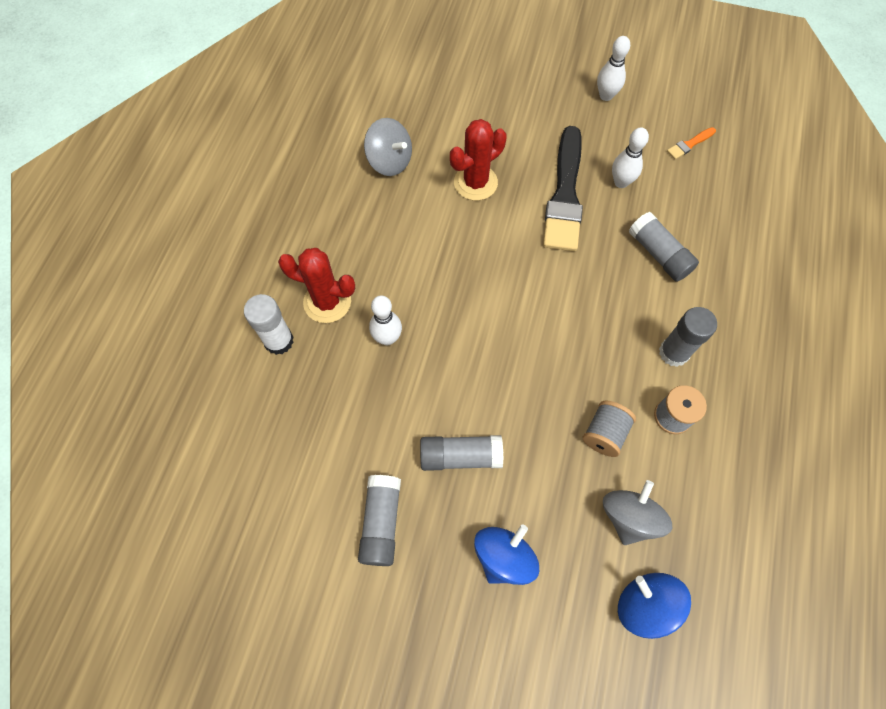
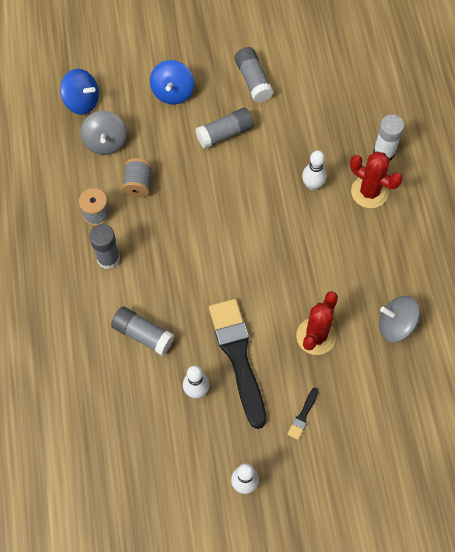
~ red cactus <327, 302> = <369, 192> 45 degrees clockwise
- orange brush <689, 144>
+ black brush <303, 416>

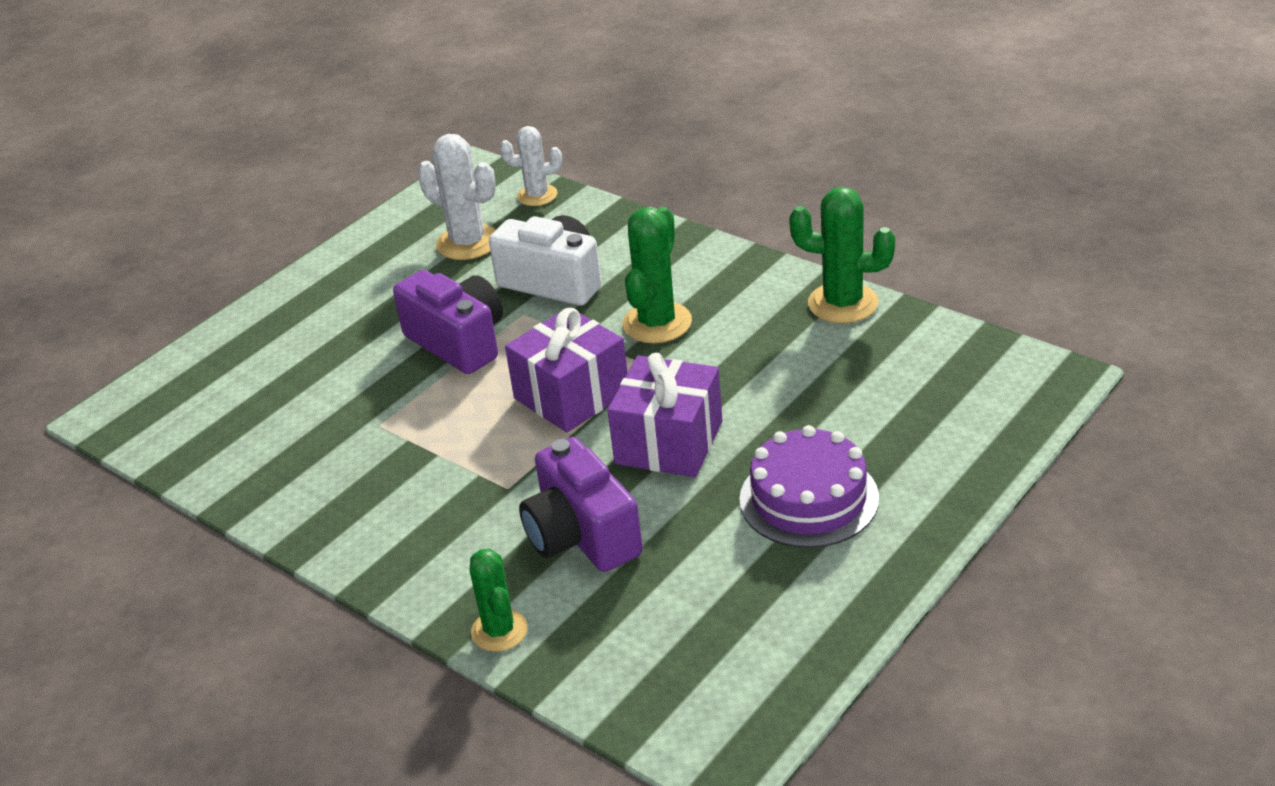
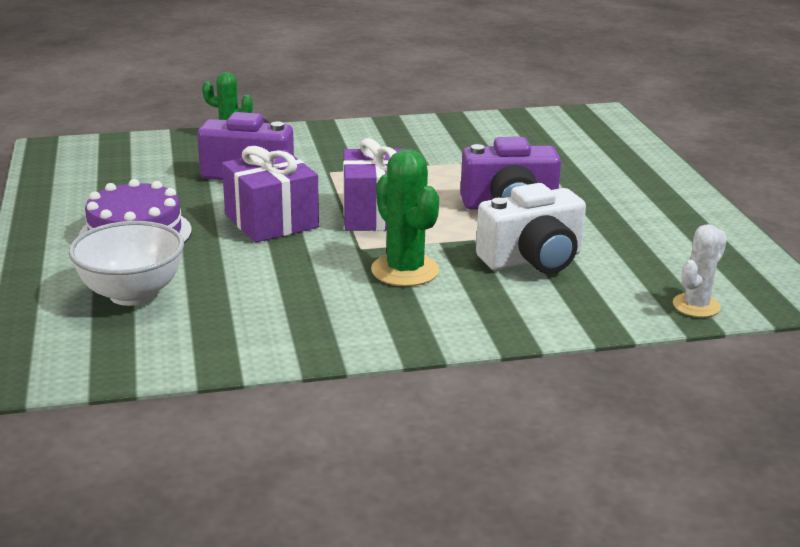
- white cactus <468, 242>
- green cactus <843, 303>
+ white bowl <132, 294>

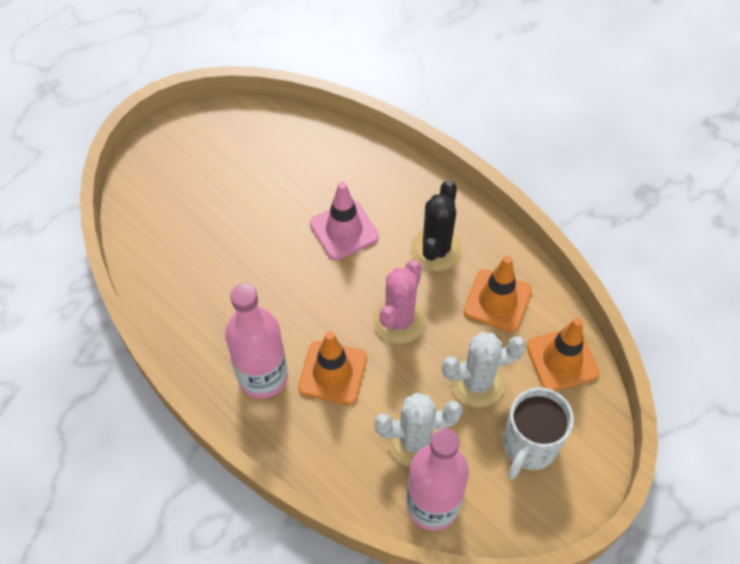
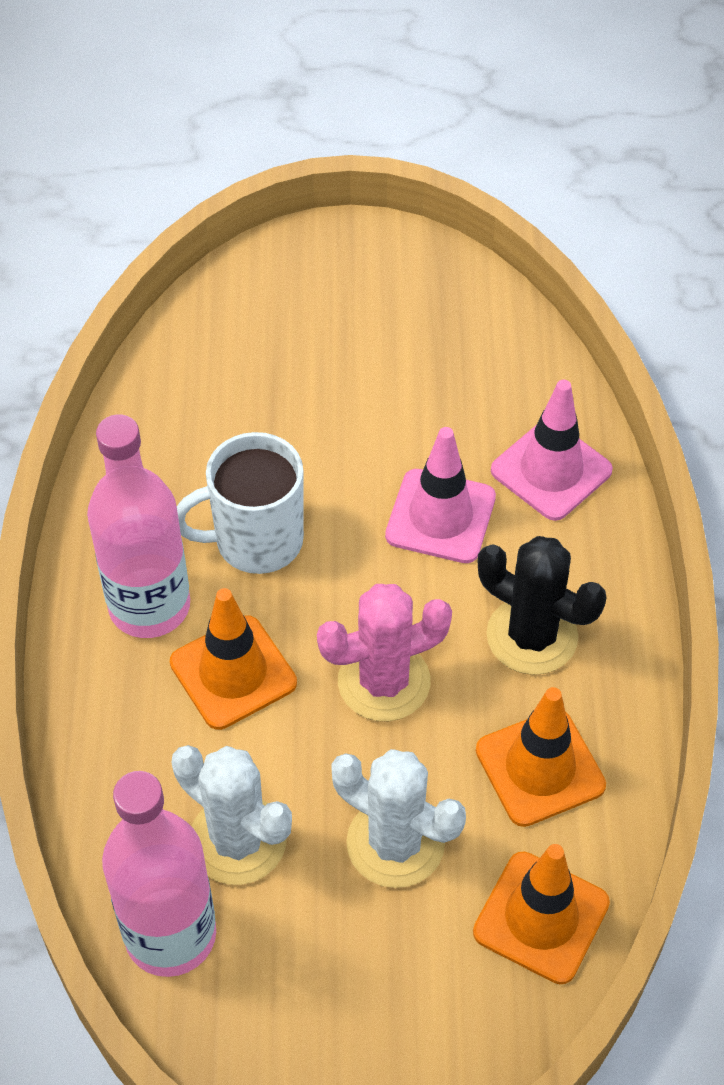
~ black cactus <436, 249> = <532, 636> 60 degrees clockwise
~ white mug <529, 446> to <256, 541>
+ pink traffic cone <551, 470>

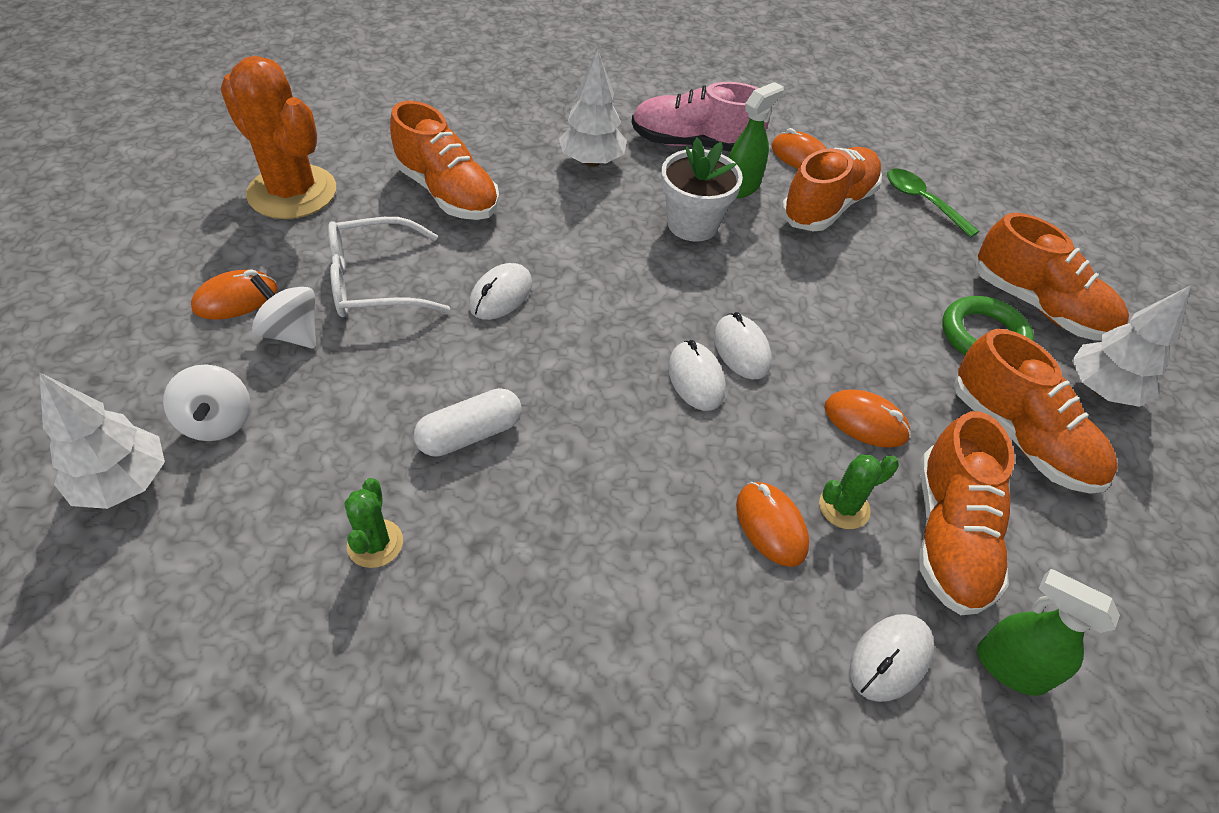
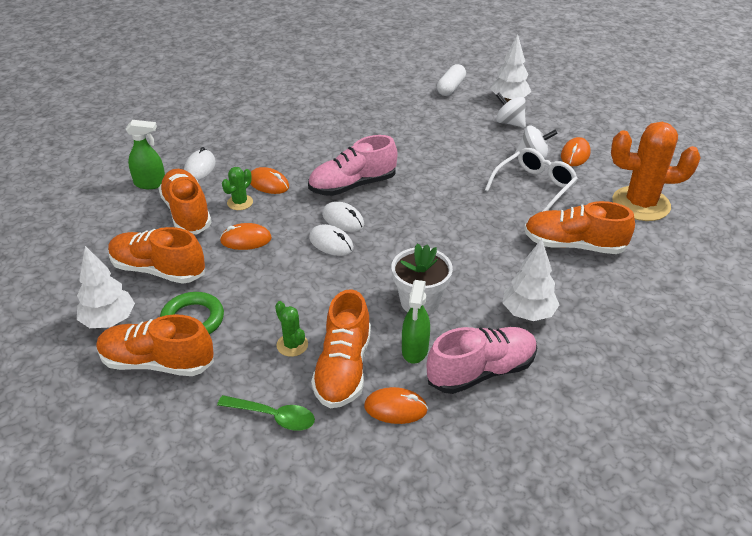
~ green cactus <375, 543> to <292, 345>
~ white capsule <470, 434> to <451, 88>
- white mouse <501, 295>
+ pink shoe <352, 185>

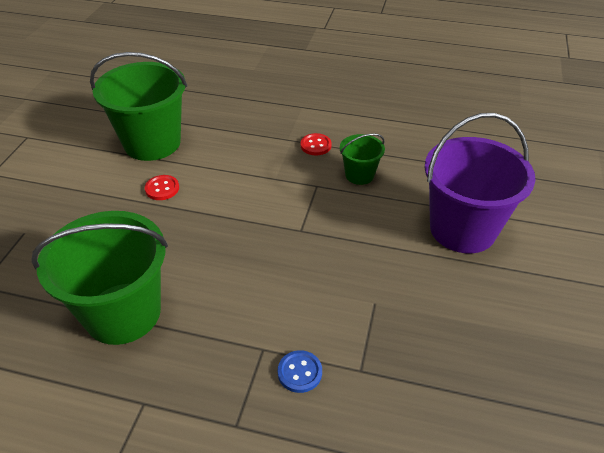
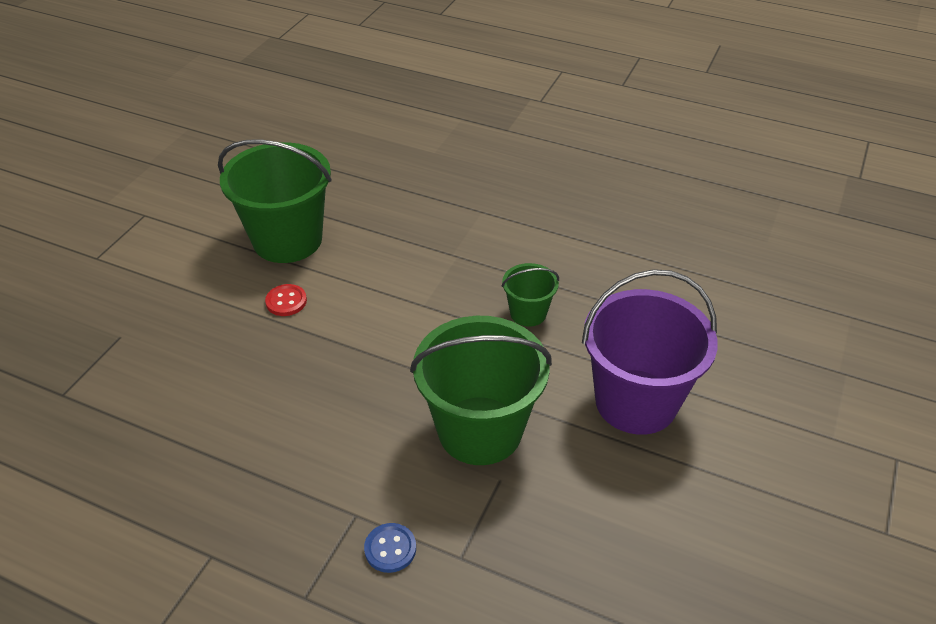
~ green bucket <123, 313> to <480, 430>
- red button <315, 145>

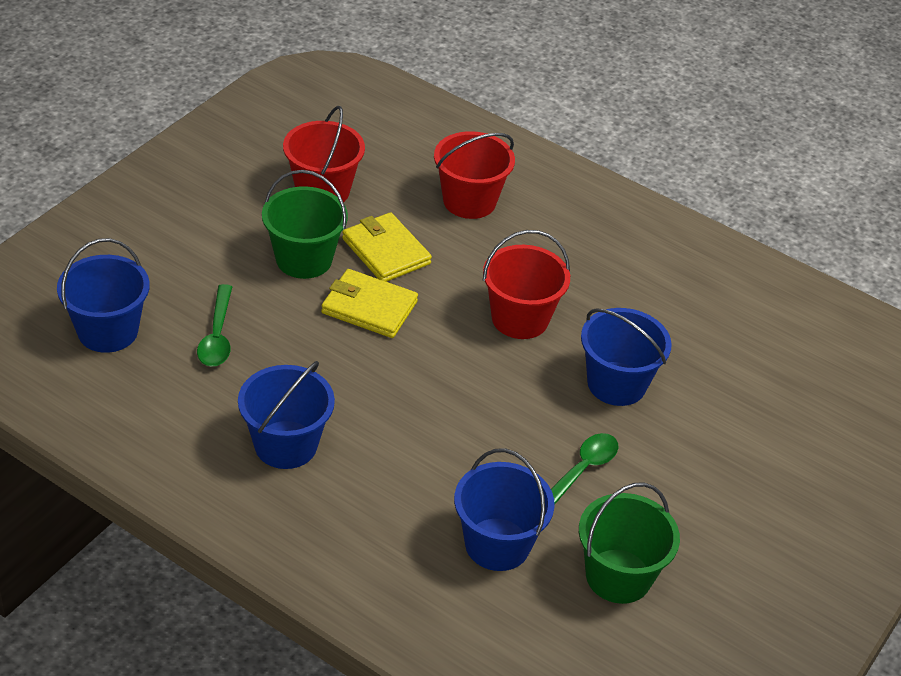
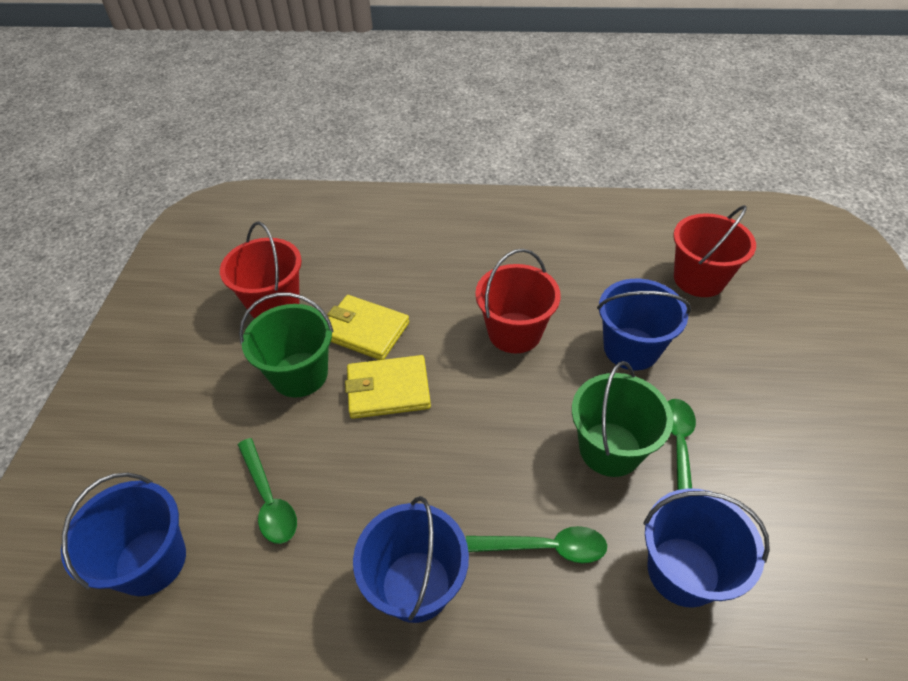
~ red bucket <469, 201> to <699, 279>
~ green bucket <618, 576> to <610, 449>
+ green spoon <545, 547>

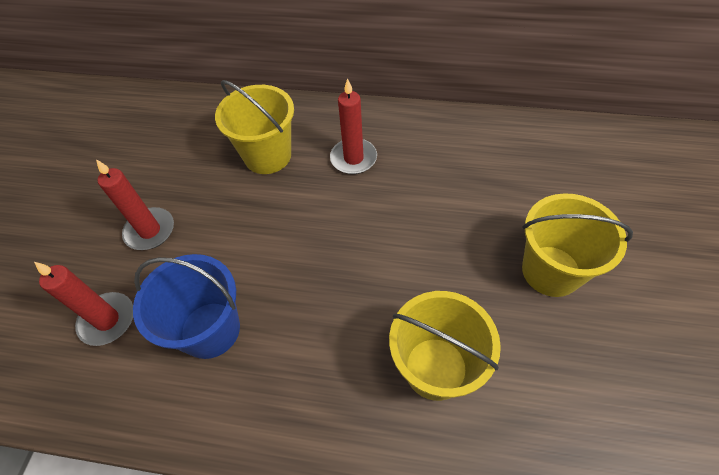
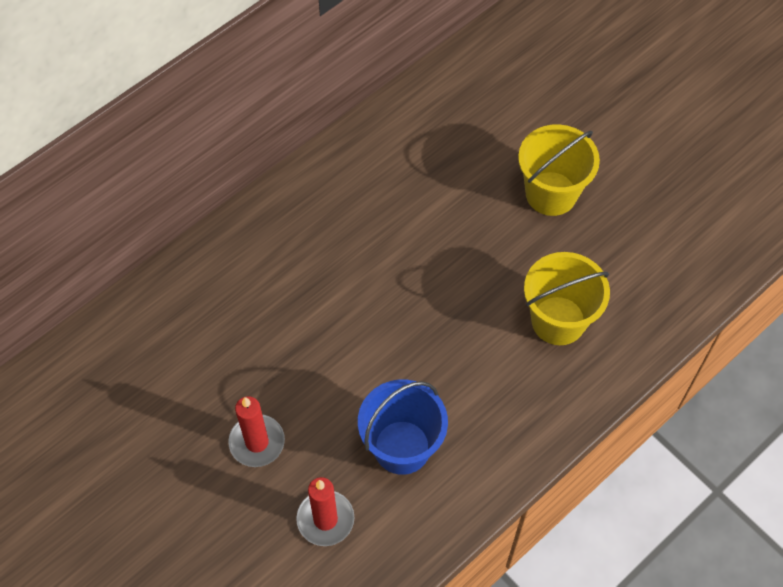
- yellow bucket <267, 156>
- red candle <353, 158>

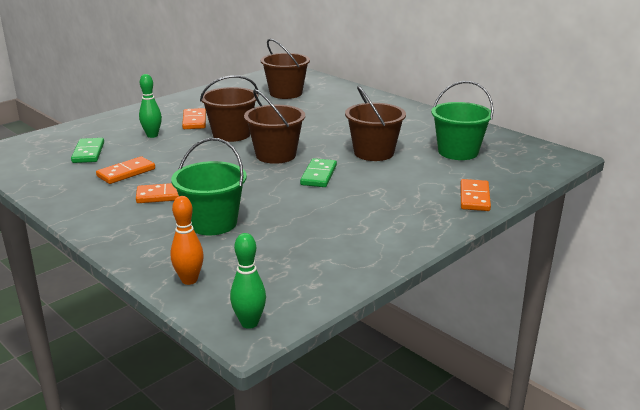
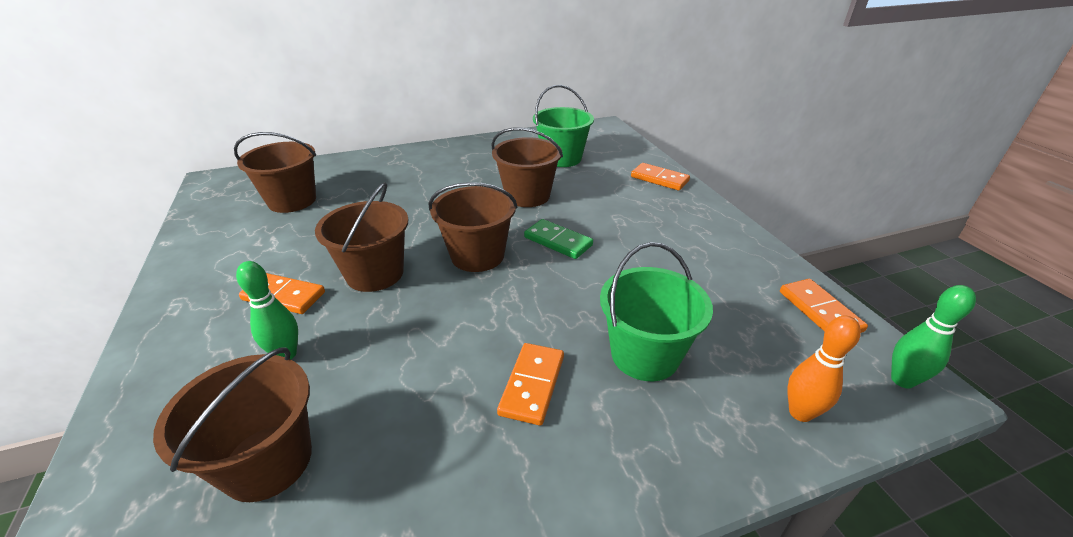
~ green domino <88, 153> to brown bucket <267, 461>
~ orange domino <126, 173> to <819, 311>

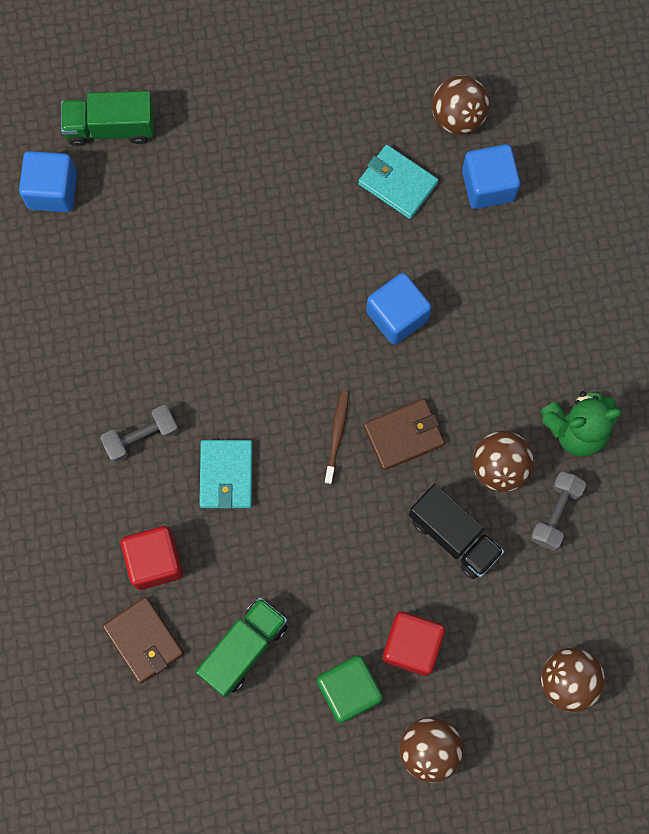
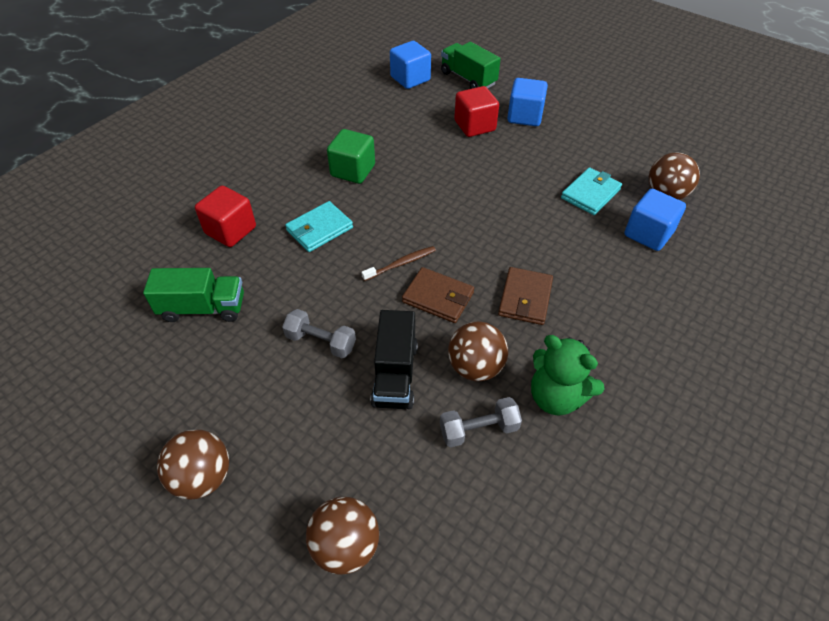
~ grey dumbbell <141, 437> to <321, 342>
~ brown wallet <143, 640> to <525, 298>
~ green cube <349, 690> to <353, 171>
~ turquoise wallet <398, 183> = <590, 194> 45 degrees clockwise
~ blue cube <397, 315> to <524, 116>
~ red cube <411, 645> to <474, 126>

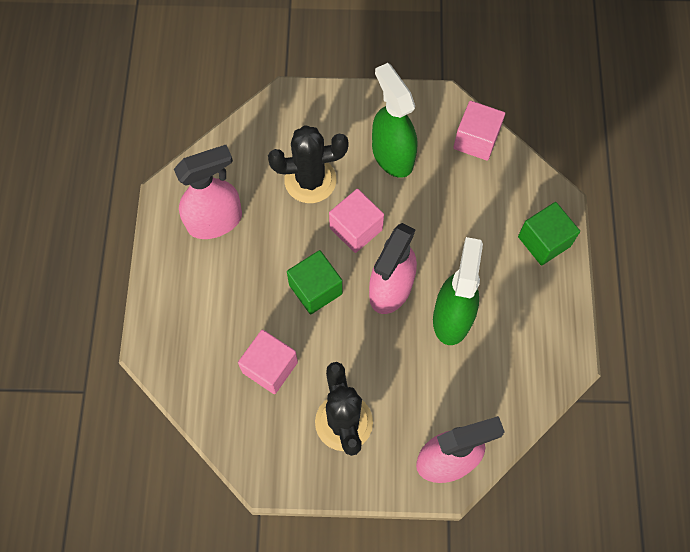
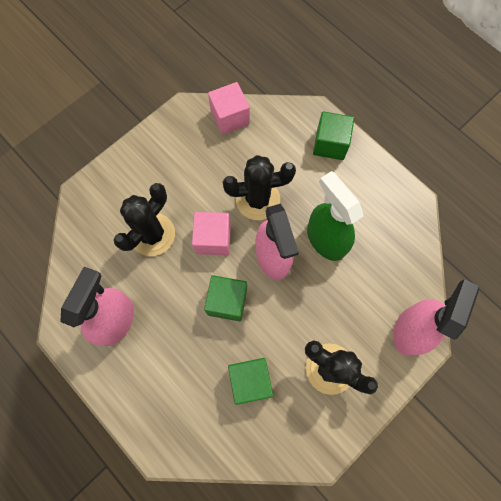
~ pink cube <270, 367> to green cube <250, 380>
- green spray bottle <392, 155>
+ black cactus <257, 199>

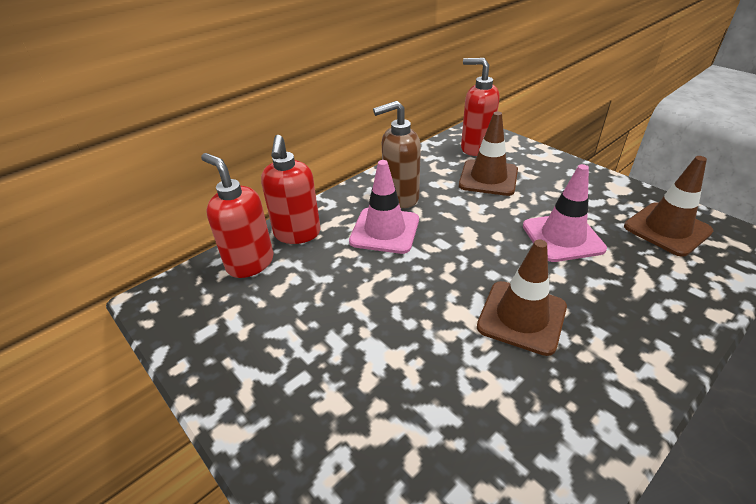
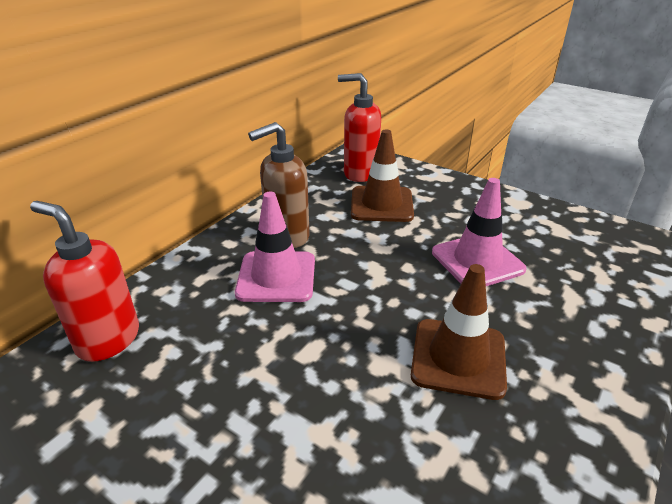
- red soap dispenser <297, 234>
- brown traffic cone <667, 229>

